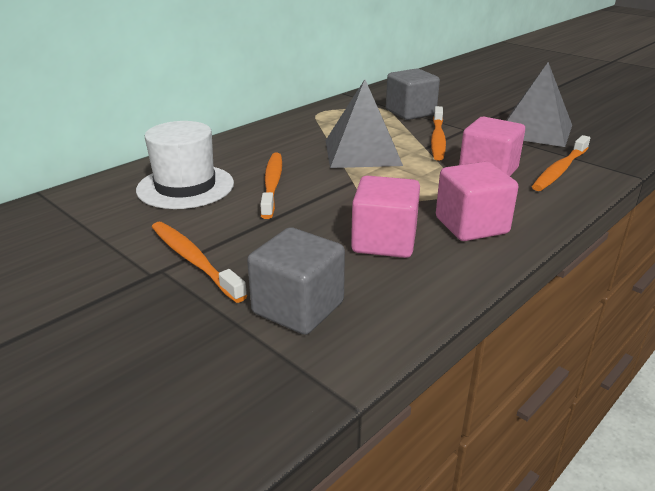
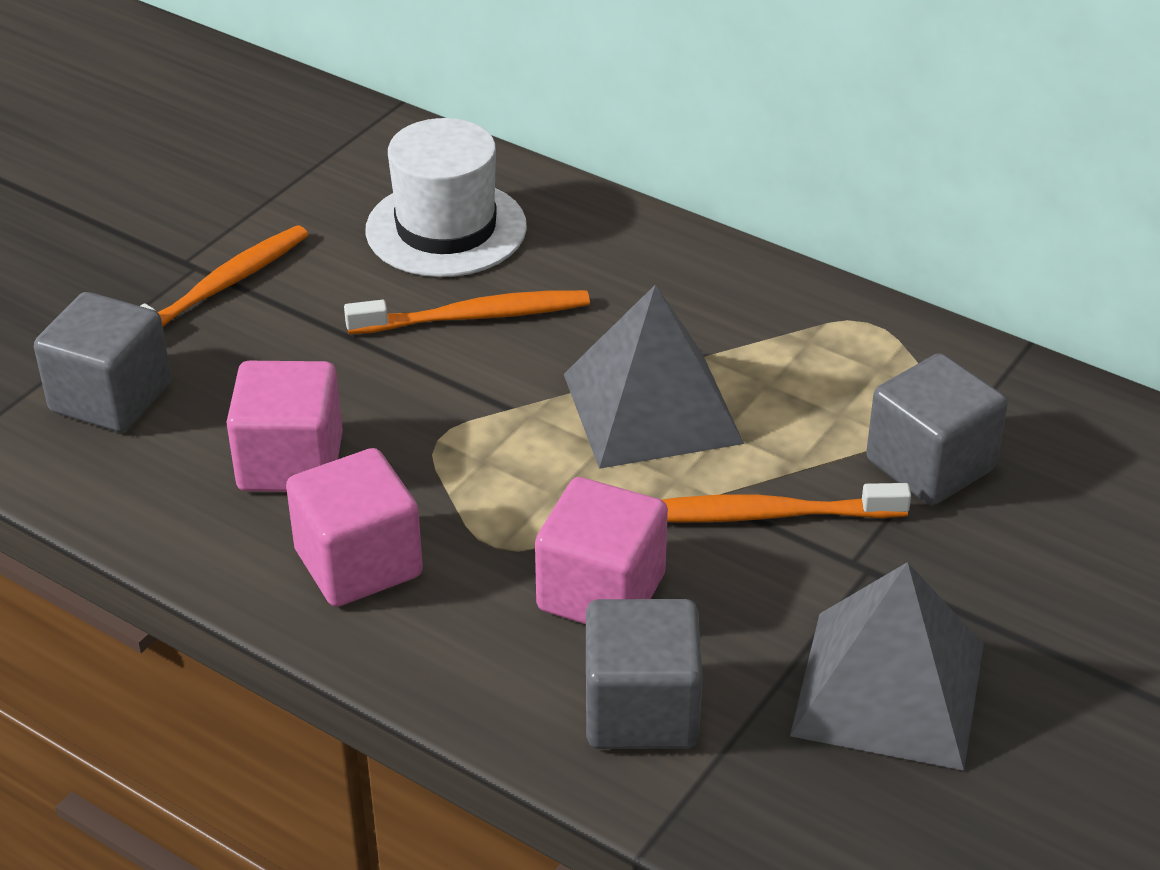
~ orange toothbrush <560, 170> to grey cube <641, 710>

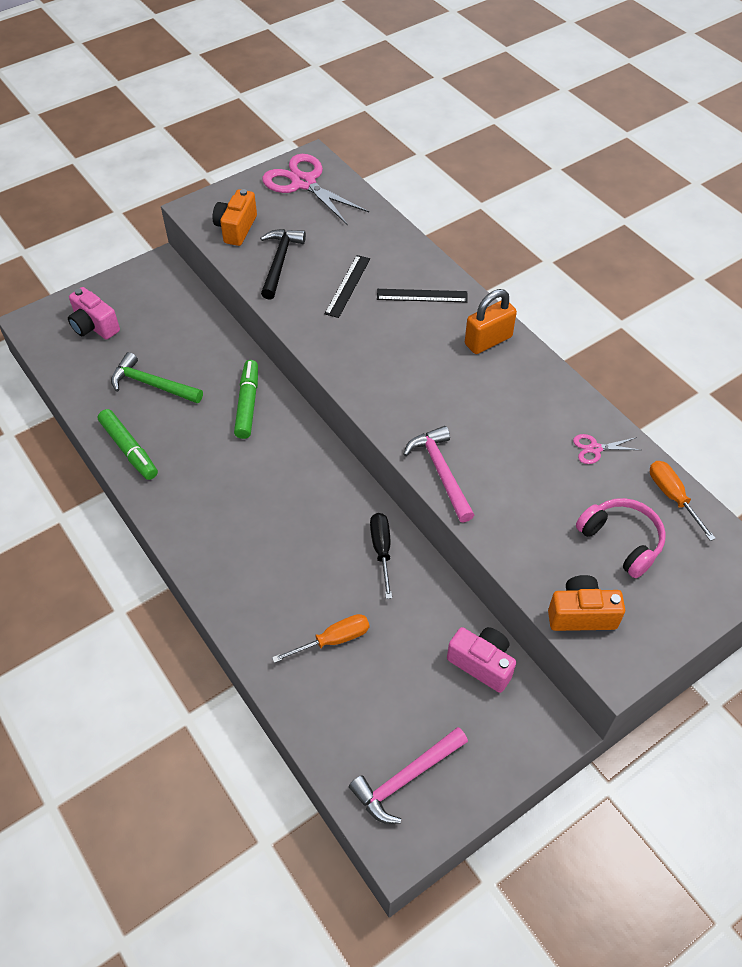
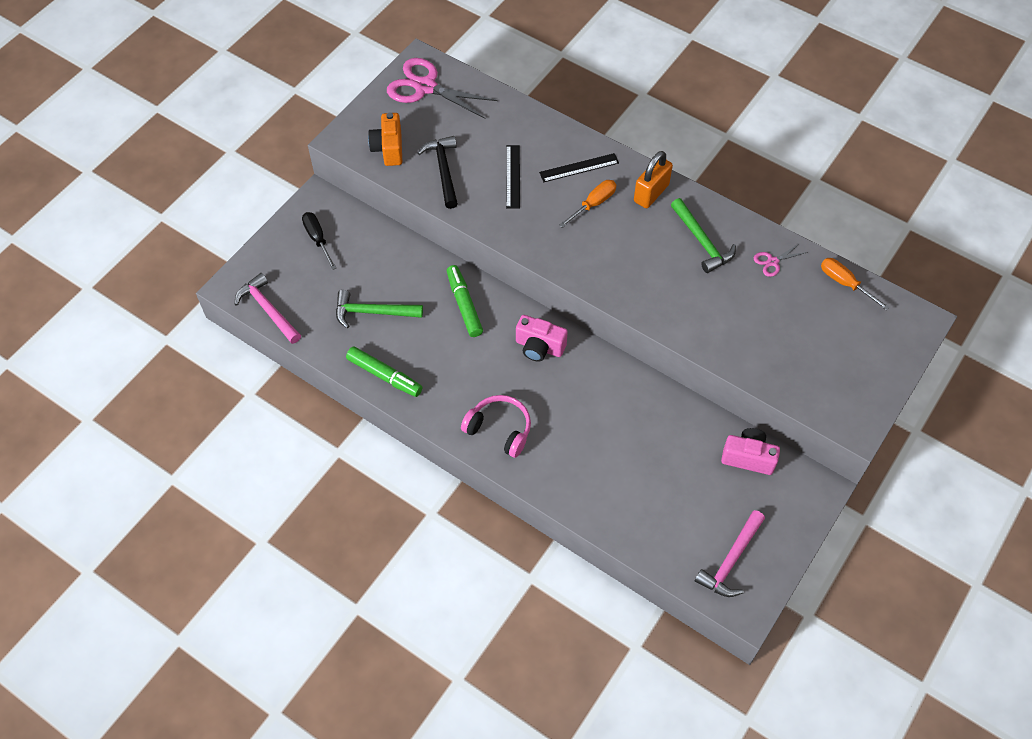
~ pink camera <94, 326> to <539, 347>
~ orange screwdriver <333, 640> to <593, 204>
~ black screwdriver <381, 550> to <317, 239>
~ pink hammer <441, 472> to <268, 309>
- orange camera <581, 614>
~ pink headphones <621, 541> to <499, 429>
+ green hammer <702, 242>

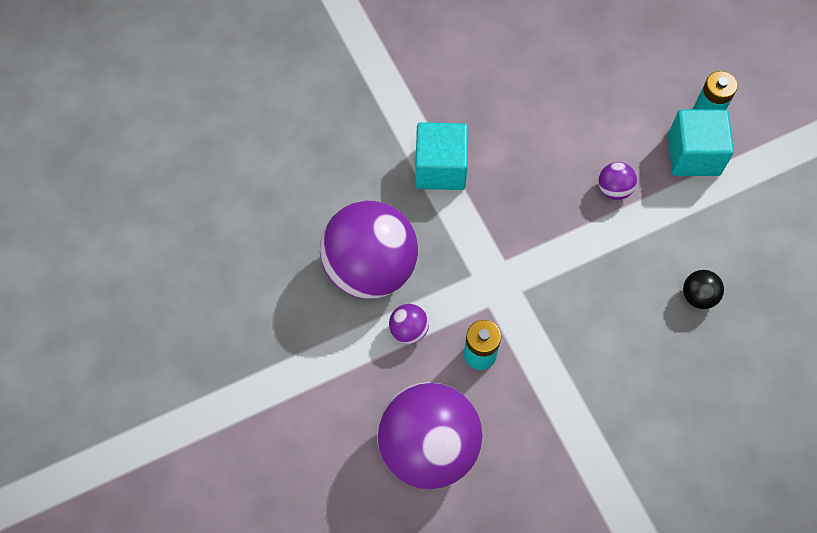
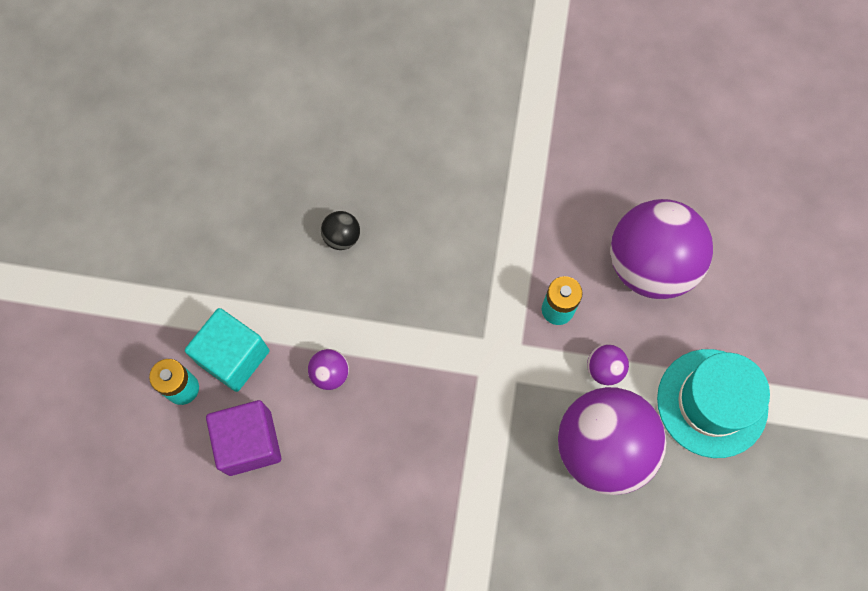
- turquoise cube <440, 168>
+ purple cube <249, 443>
+ turquoise hat <712, 403>

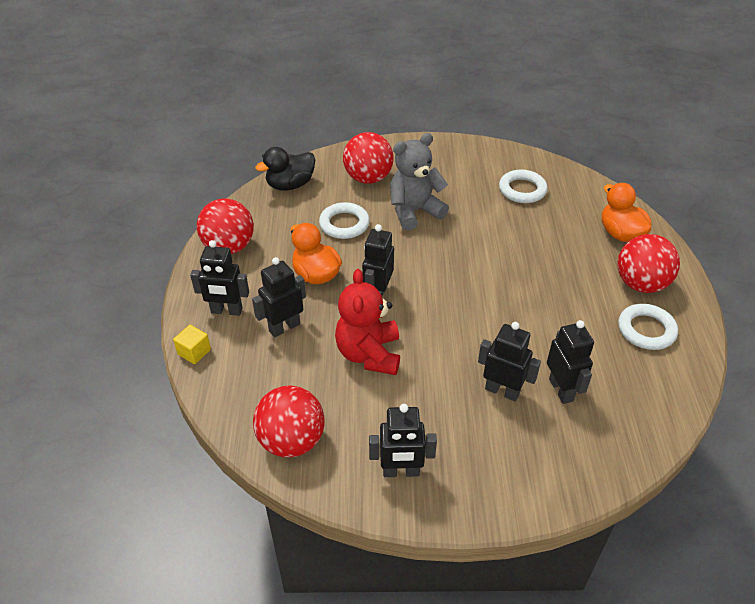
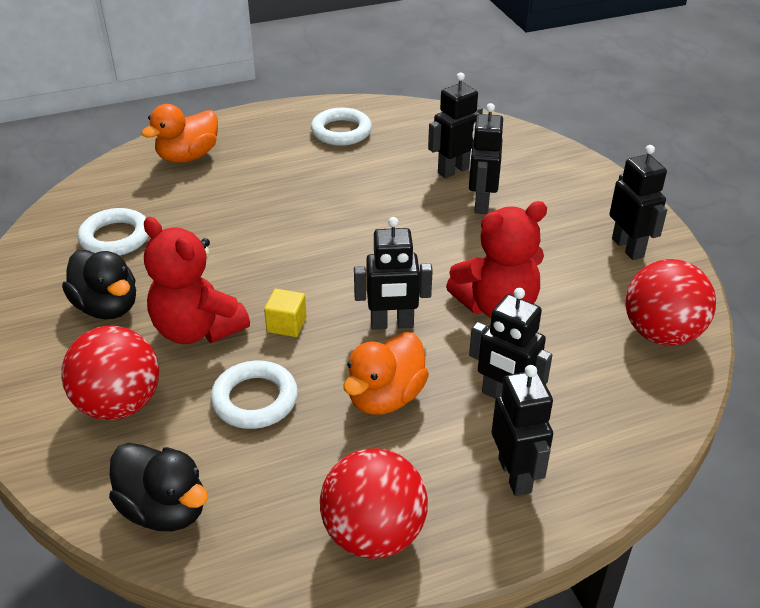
~ yellow cube <194, 352> to <286, 324>
~ grey teddy bear <414, 211> to red teddy bear <197, 329>
- red ball <640, 284>
+ black duck <107, 307>

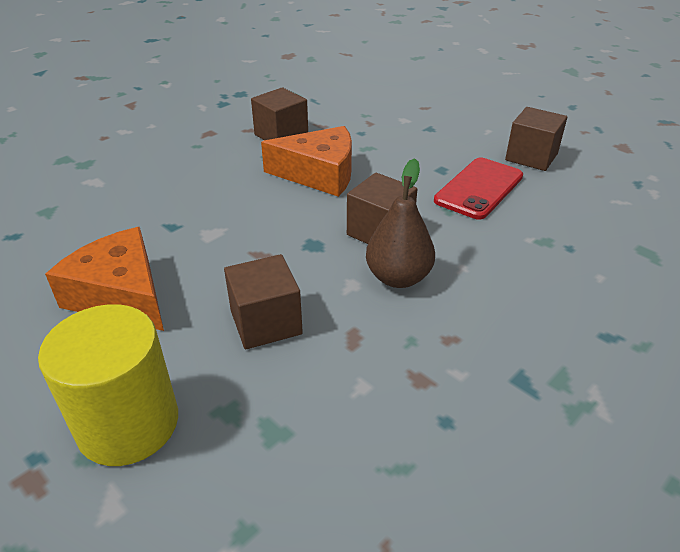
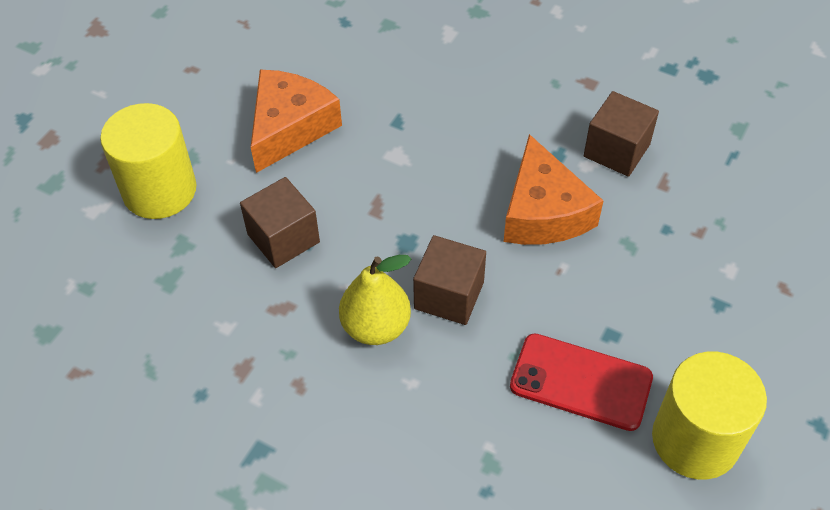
~ brown pear <398, 277> to yellow pear <376, 326>
~ brown cube <531, 157> to yellow cylinder <695, 439>

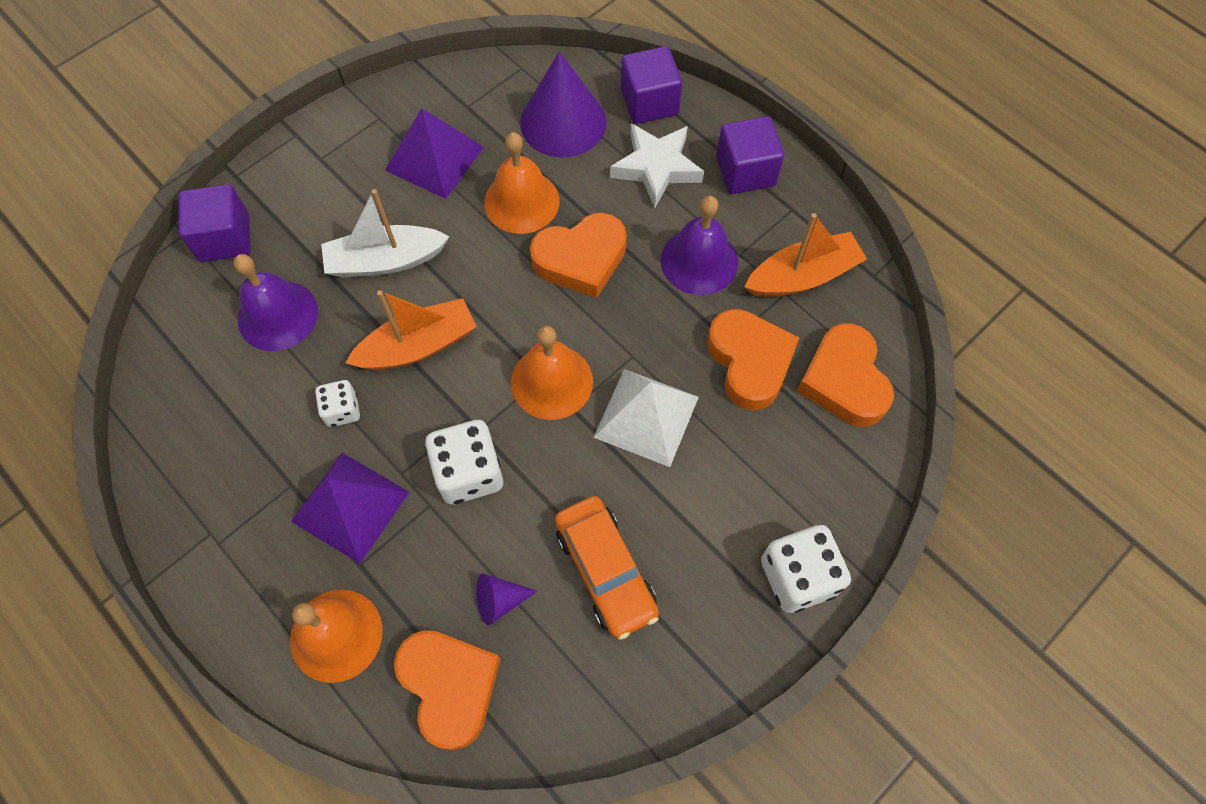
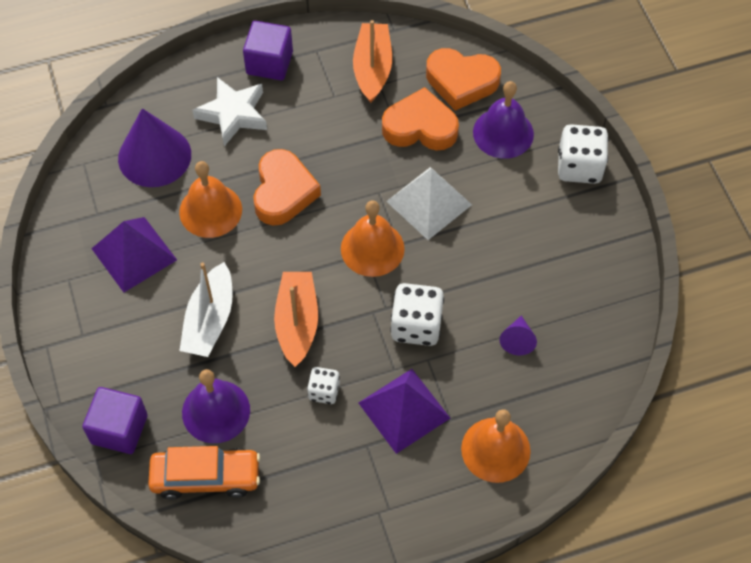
- orange heart <450, 687>
~ orange car <605, 570> to <206, 477>
- purple cube <649, 102>
~ purple bell <699, 261> to <503, 133>

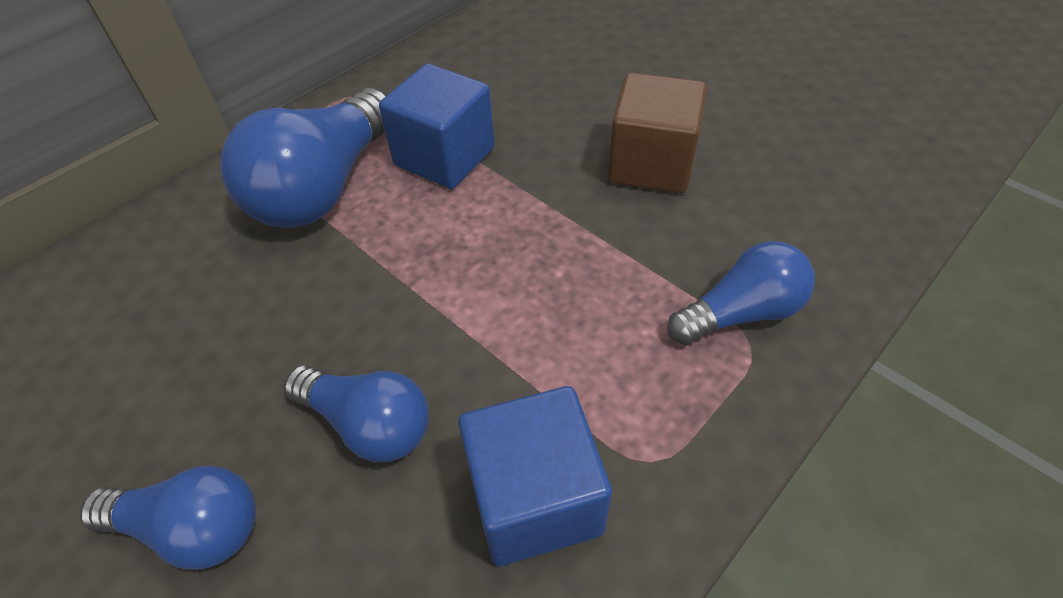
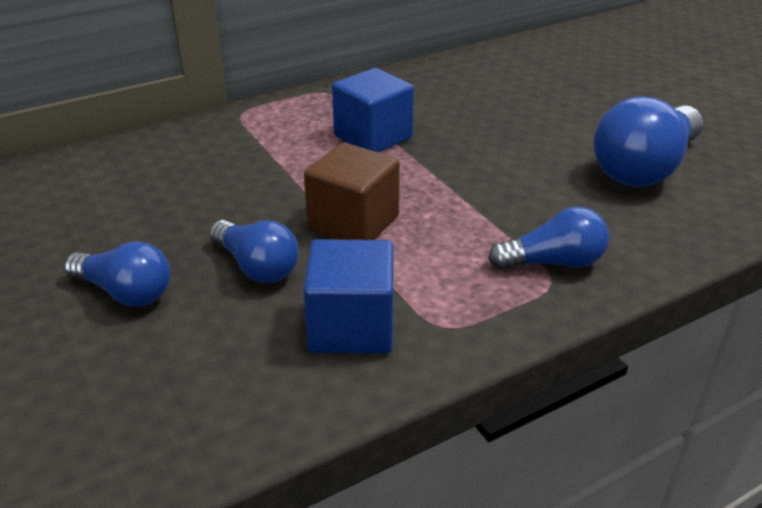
~ blue light bulb <324, 187> to <644, 168>
~ brown cube <651, 164> to <353, 223>

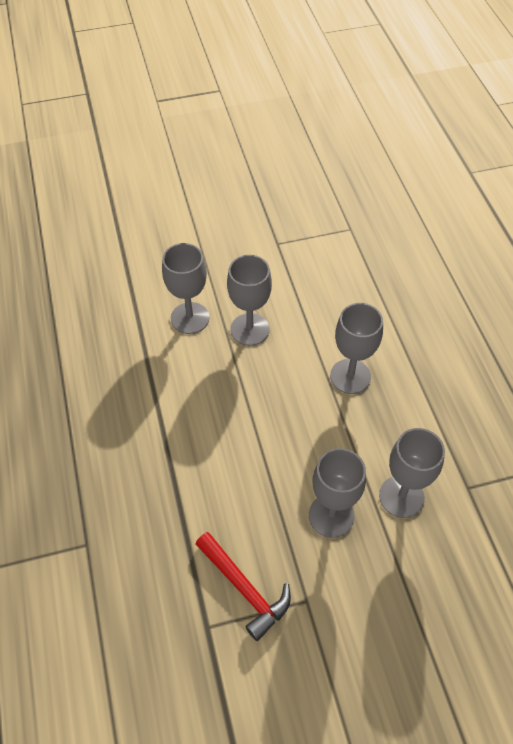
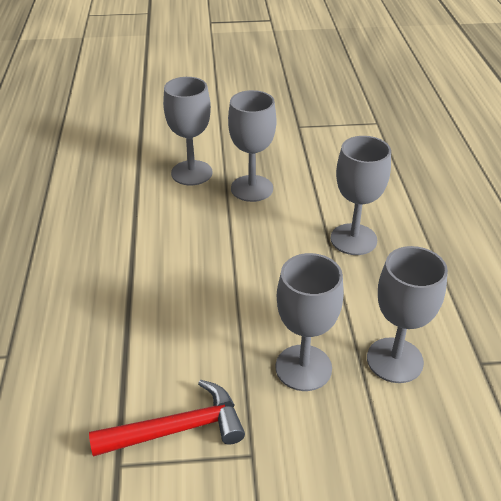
~ red hammer <244, 588> = <177, 429> 75 degrees counterclockwise

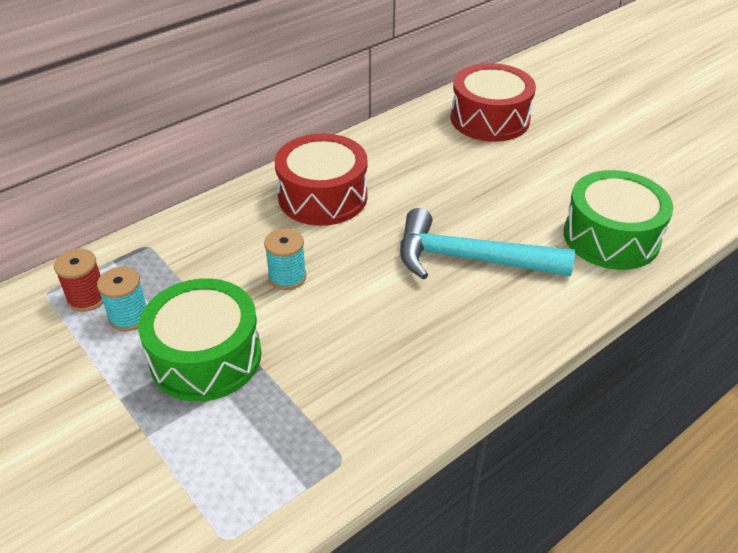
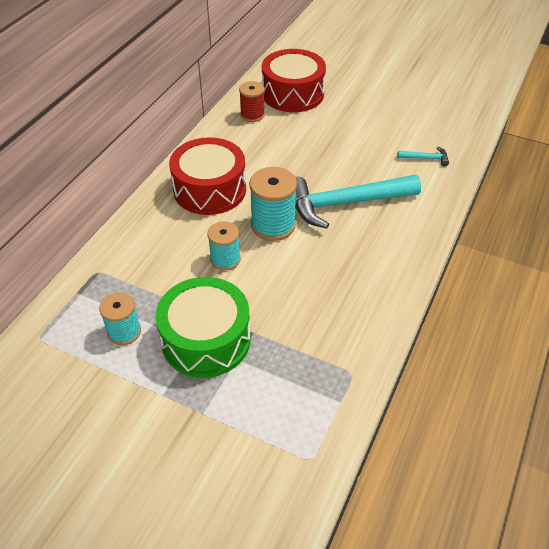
~ red spool <87, 298> to <252, 115>
~ green drum <611, 237> to turquoise hammer <426, 158>
+ turquoise spool <273, 225>

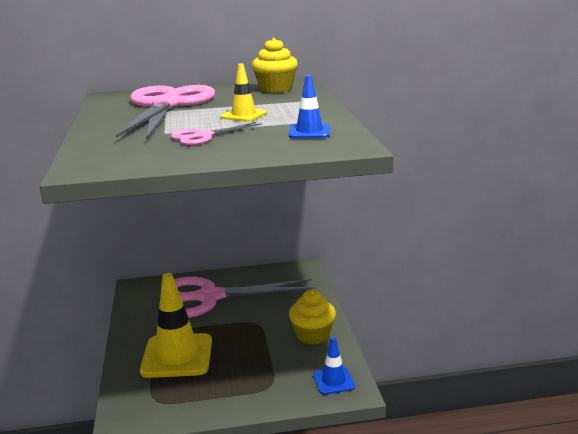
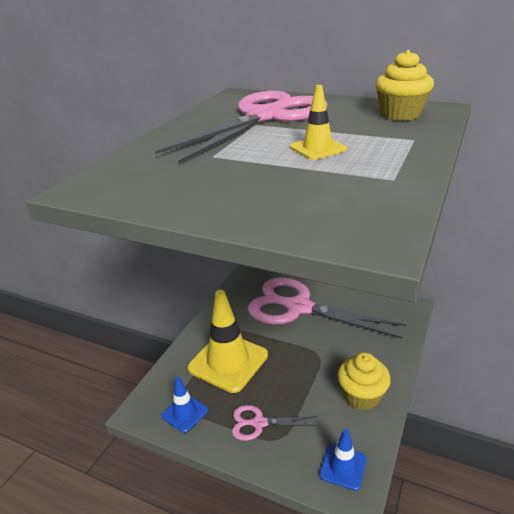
~ pink scissors <203, 136> to <259, 423>
~ blue traffic cone <309, 132> to <184, 413>

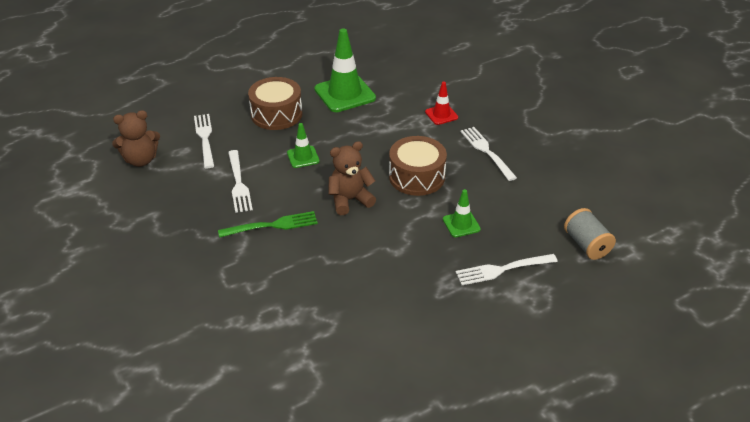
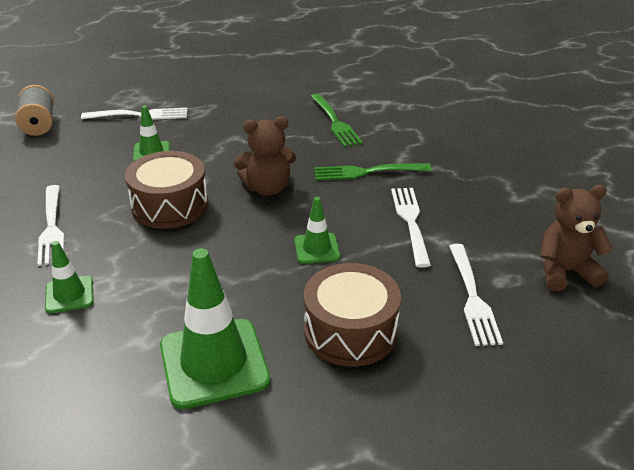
~ red traffic cone <441, 115> to green traffic cone <69, 295>
+ green fork <334, 122>

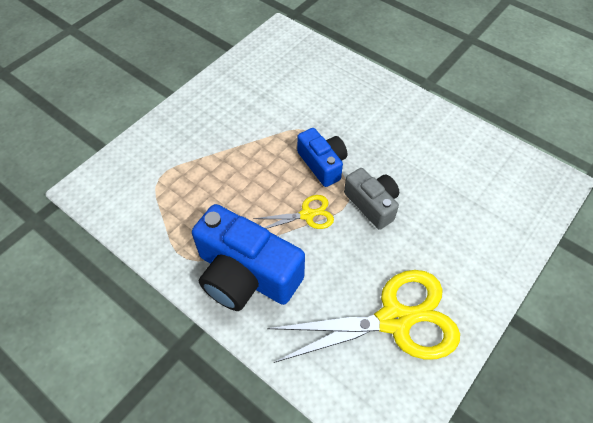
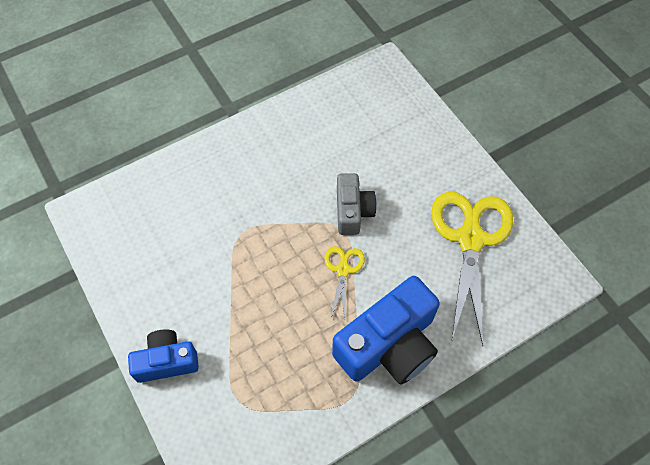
~ blue camera <322, 164> to <167, 361>
~ grey camera <372, 204> = <352, 211> 105 degrees clockwise

